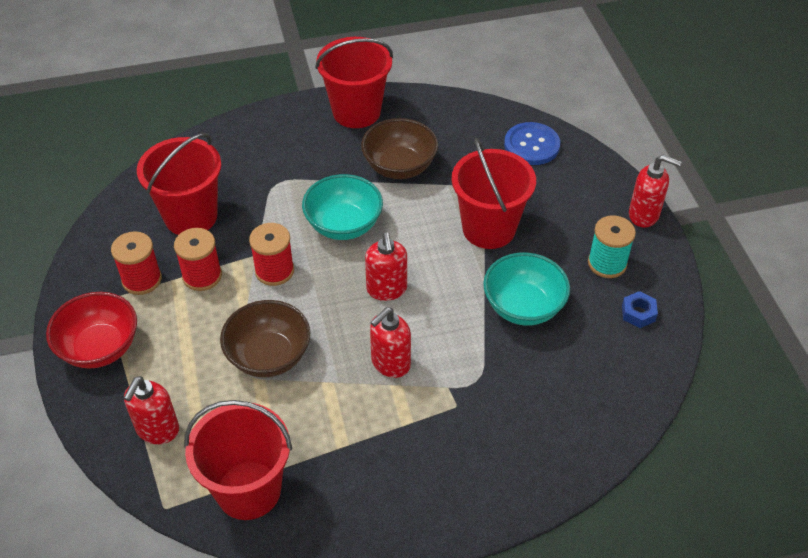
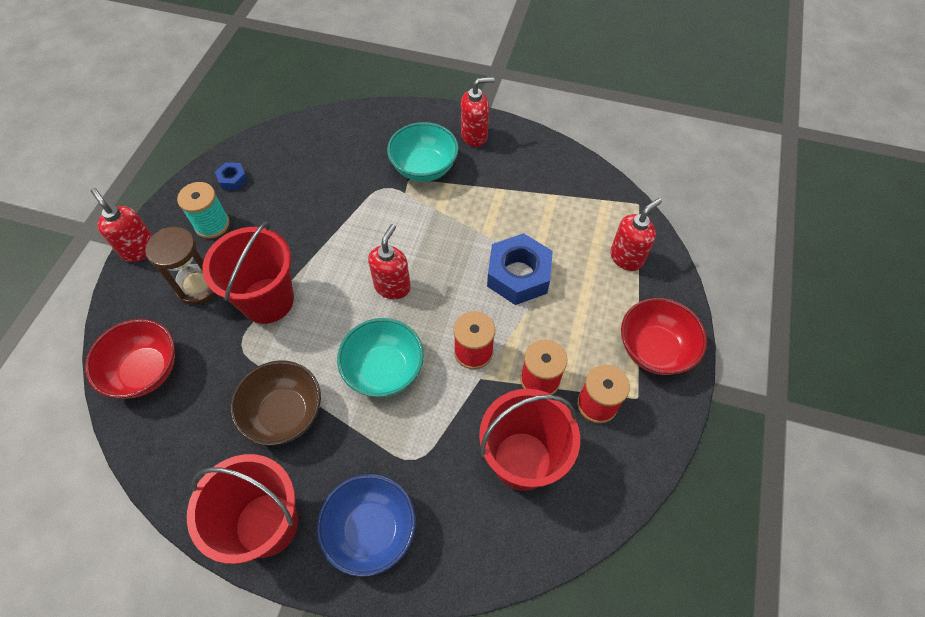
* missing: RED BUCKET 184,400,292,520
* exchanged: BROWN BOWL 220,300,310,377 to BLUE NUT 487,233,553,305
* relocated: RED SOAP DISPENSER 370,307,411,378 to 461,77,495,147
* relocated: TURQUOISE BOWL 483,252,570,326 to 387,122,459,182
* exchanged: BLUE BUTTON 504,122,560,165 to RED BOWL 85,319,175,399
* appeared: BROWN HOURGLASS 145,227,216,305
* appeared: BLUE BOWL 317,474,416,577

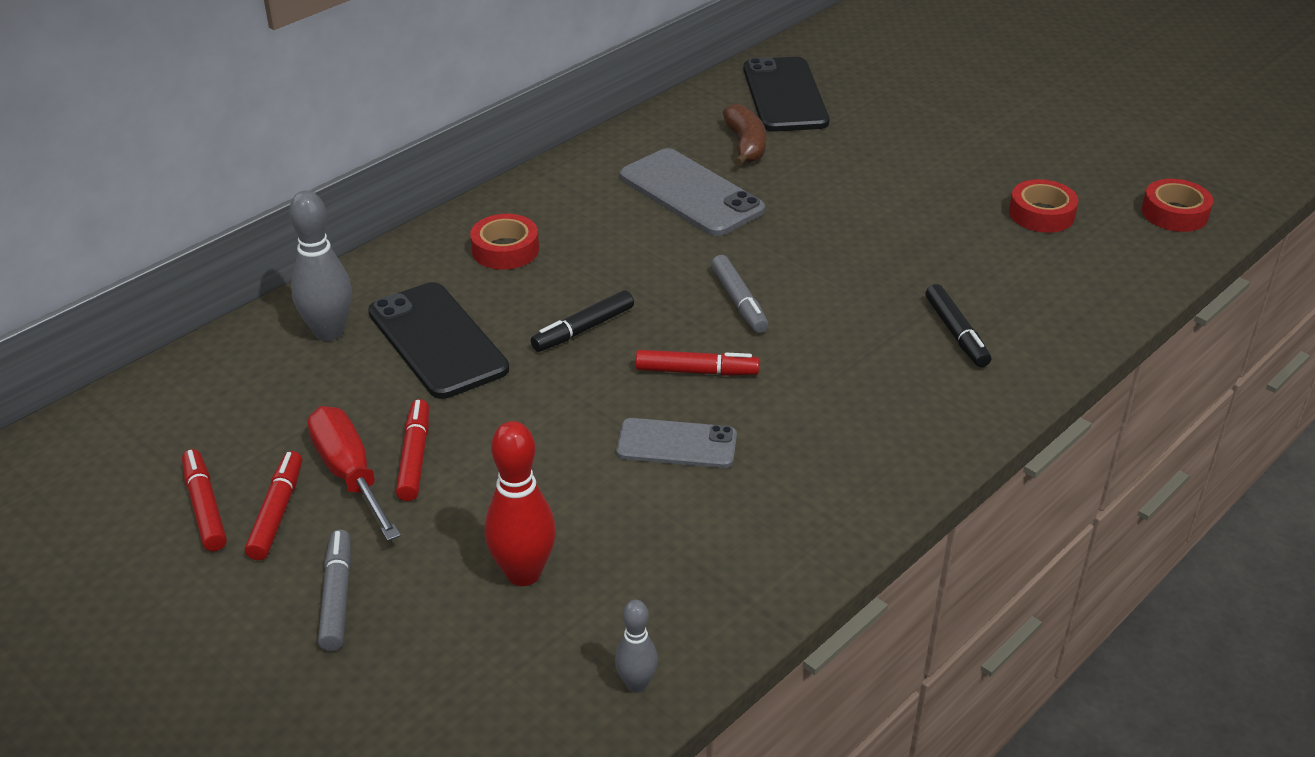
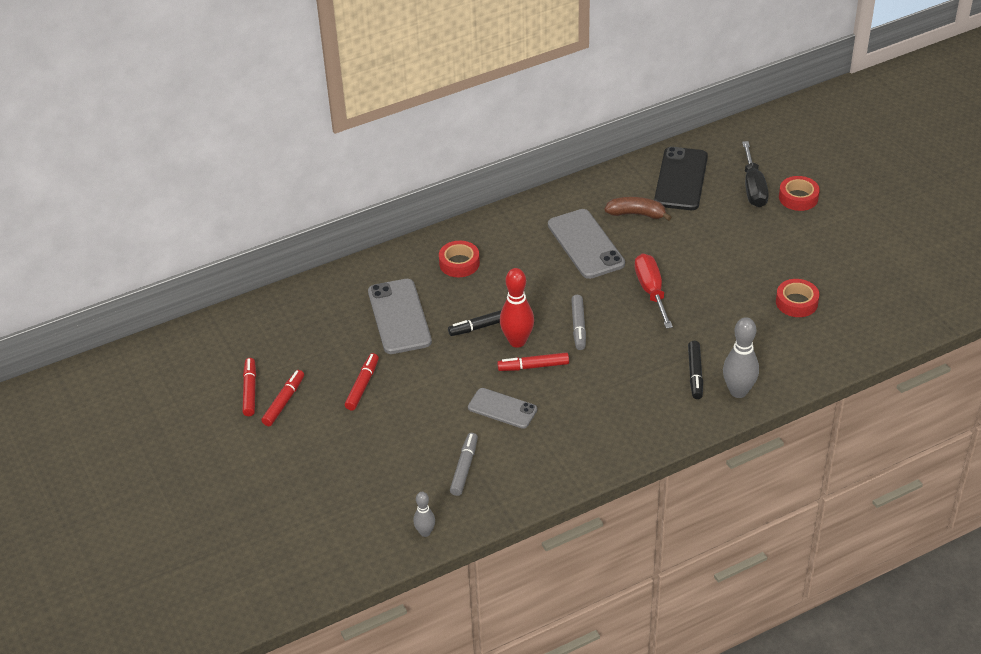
* relocated: GREY BOWLING PIN 289,190,352,341 to 723,317,759,398
* relocated: RED SCREWDRIVER 307,406,401,541 to 634,253,673,329
* relocated: GREY MARKER 318,530,351,651 to 450,433,478,496
* colour: BLACK PHONE 368,282,509,399 to GREY PHONE 368,279,432,354
* relocated: RED BOWLING PIN 484,421,556,586 to 500,268,534,348
* spun: RED MARKER 636,350,759,376 = 497,352,569,371 150 degrees clockwise
* spun: BROWN BANANA 723,104,766,166 = 605,197,672,221 90 degrees counterclockwise
* relocated: RED TAPE 1142,179,1213,232 to 779,176,820,211
* appeared: BLACK SCREWDRIVER 742,141,769,207

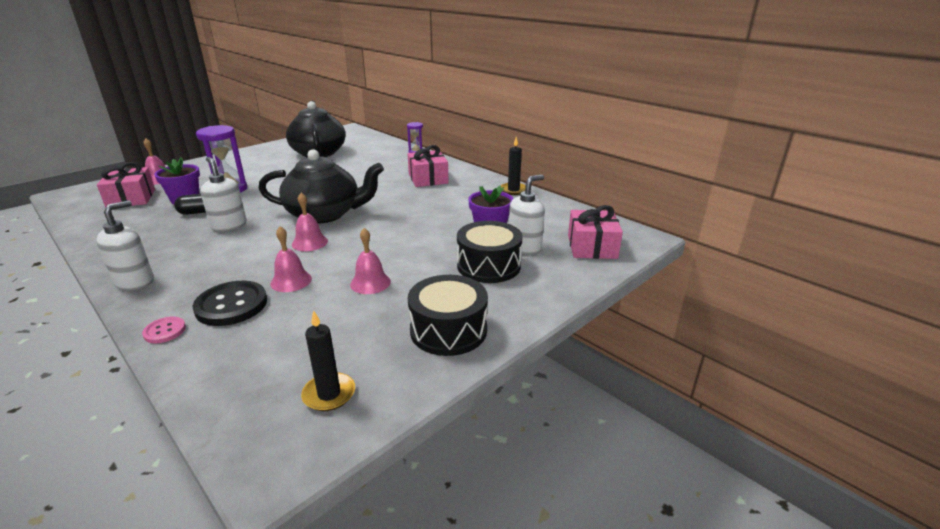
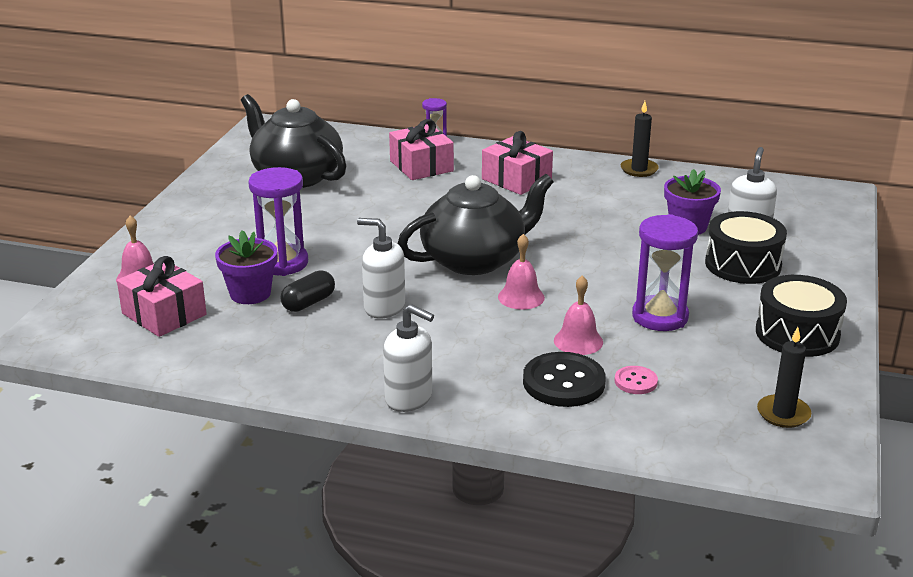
* spun: WHITE SOAP DISPENSER 96,200,154,291 = 383,304,434,412 120 degrees clockwise
* relocated: PINK BUTTON 142,316,186,344 to 614,366,658,394
* exchanged: PINK BELL 350,228,391,294 to PURPLE HOURGLASS 632,214,698,331
* relocated: PINK GIFT 568,205,623,259 to 389,119,454,180

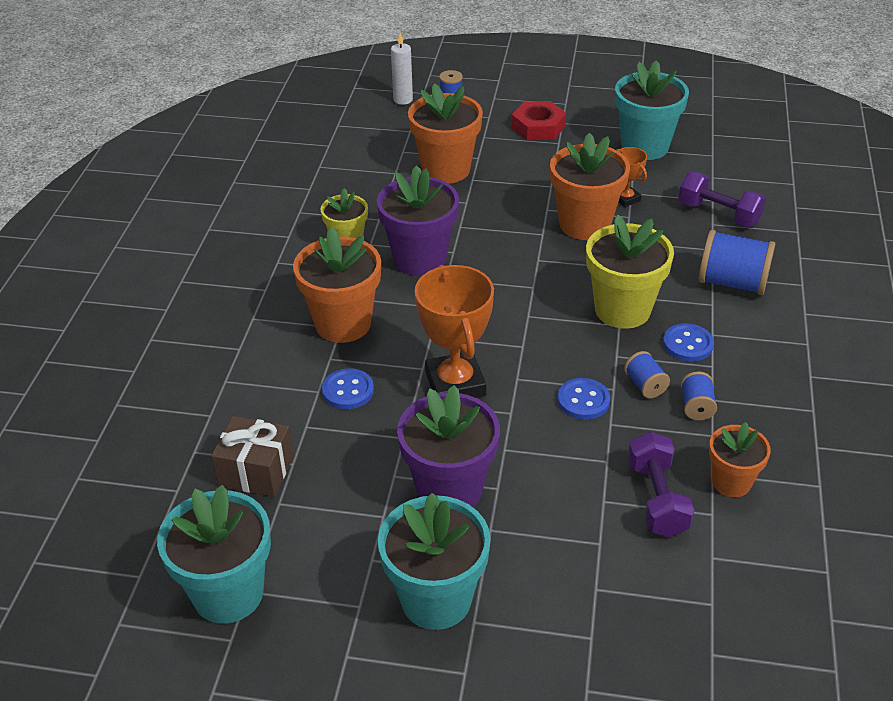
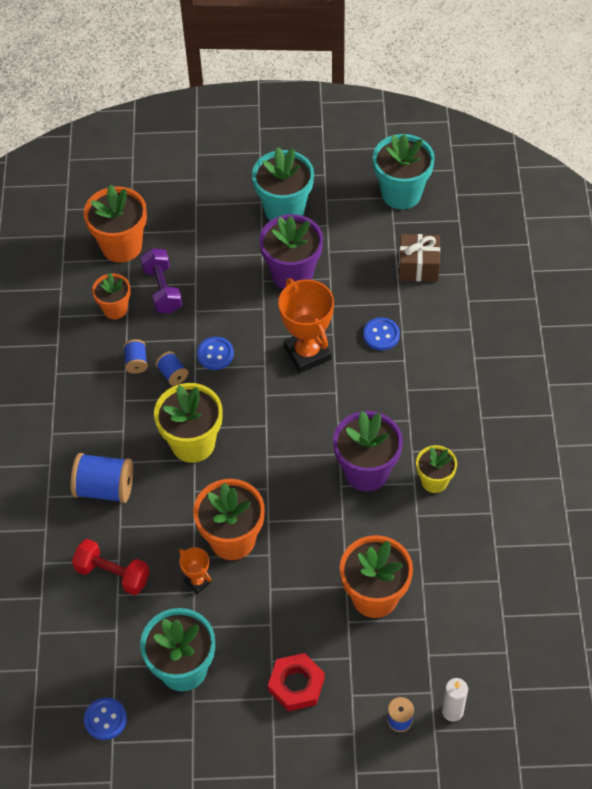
* relocated: ORANGE FLOWER POT 293,227,381,343 to 83,184,147,263
* relocated: BLUE BUTTON 663,323,714,362 to 84,698,127,740
* colour: PURPLE DUMBBELL 678,172,766,227 to RED DUMBBELL 72,539,150,595

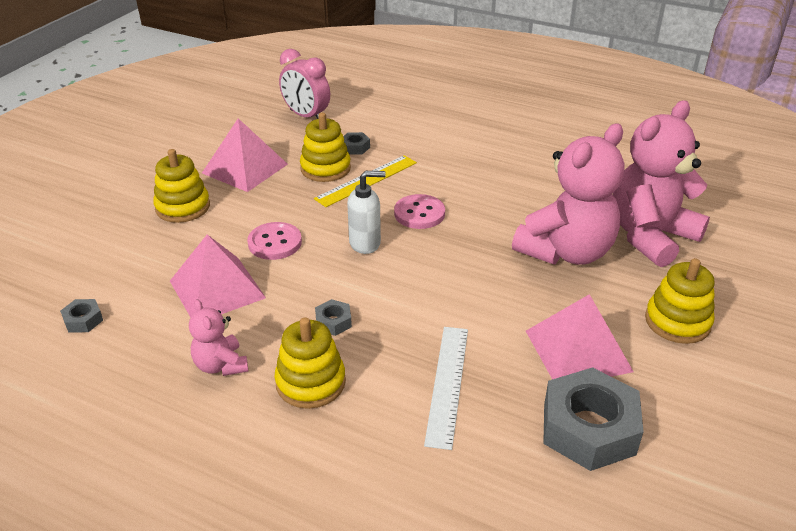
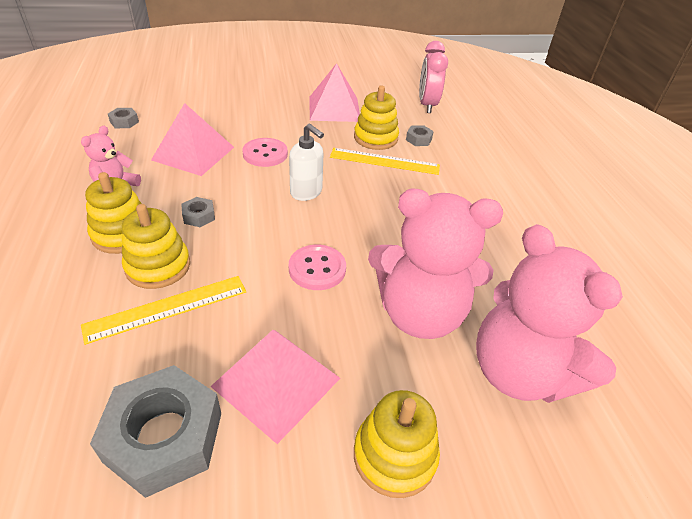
* relocated: YELLOW STACKING TOY 153,149,210,223 to 122,204,190,289
* relocated: PINK BUTTON 394,194,445,229 to 289,245,346,290
* colour: WHITE RULER 424,327,468,450 to YELLOW RULER 81,276,246,345
* spun: PINK TEDDY BEAR 613,100,710,267 = 476,224,623,403 135 degrees counterclockwise

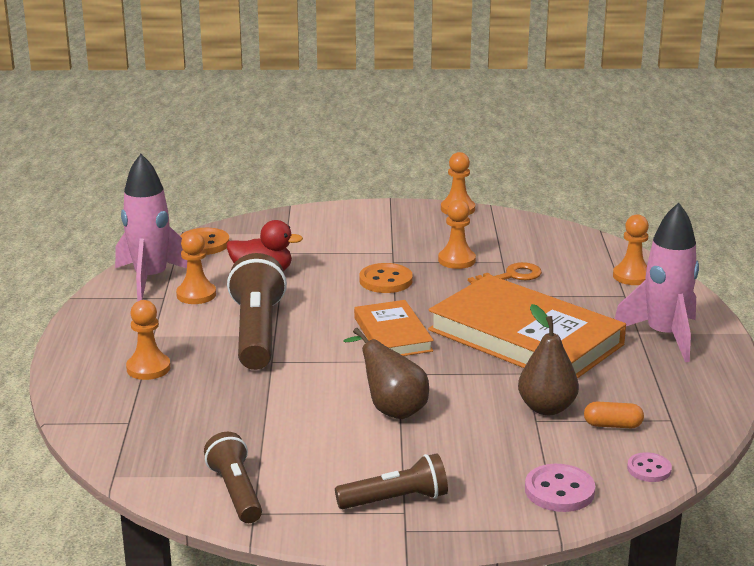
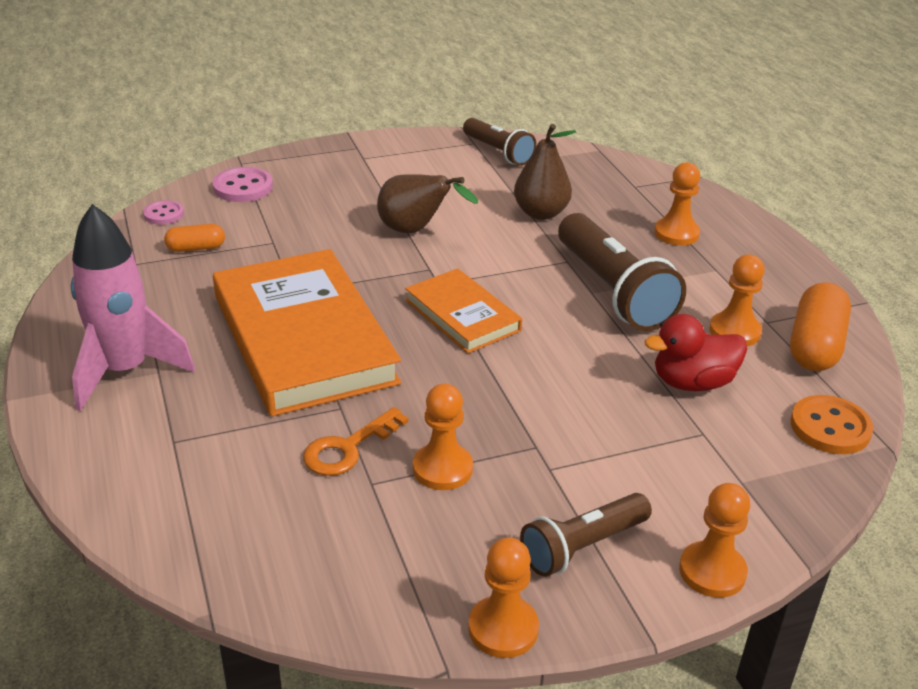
* exchanged: PINK ROCKET 115,154,187,302 to ORANGE CAPSULE 790,282,851,371
* relocated: BROWN FLASHLIGHT 335,453,448,509 to 520,493,652,577
* missing: ORANGE BUTTON 359,263,413,293
* spun: ORANGE BOOK 428,275,626,378 = 213,249,401,417 45 degrees clockwise
* relocated: BROWN PEAR 518,304,579,415 to 514,124,576,220
* relocated: ORANGE PAWN 613,214,649,285 to 679,483,750,598

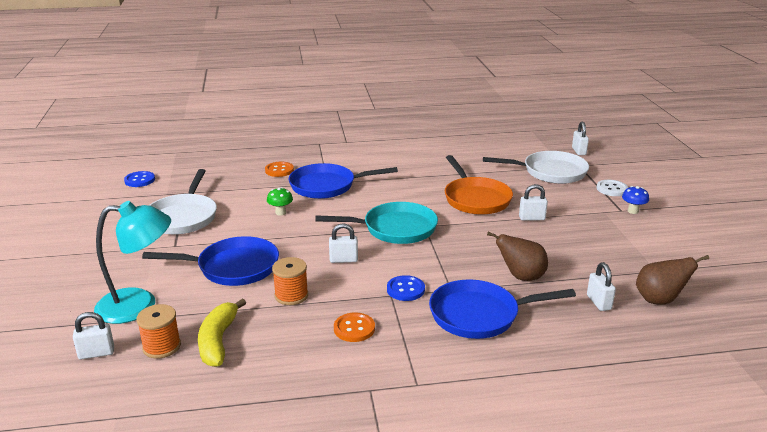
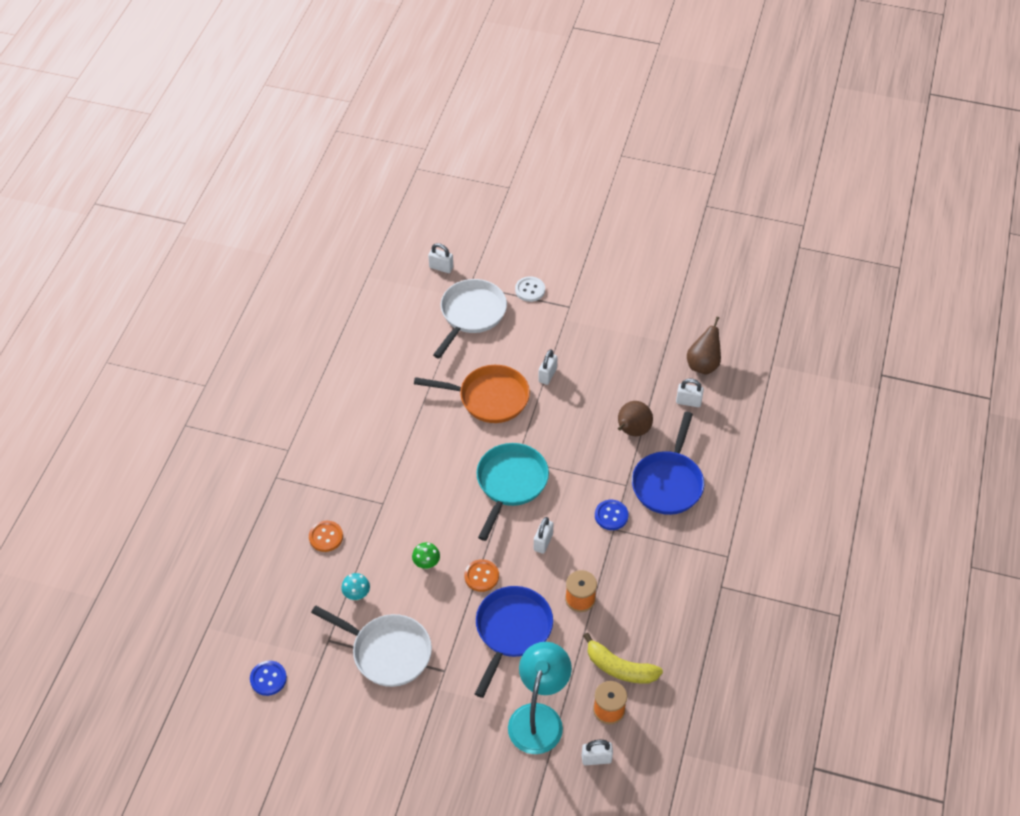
* spun: WHITE PADLOCK 73,312,114,359 = 582,740,613,765 75 degrees clockwise
* missing: BLUE PAN 288,163,398,199
* relocated: ORANGE BUTTON 334,313,375,342 to 464,559,499,592
* missing: BLUE MUSHROOM 622,186,649,214
* appeared: TURQUOISE MUSHROOM 341,573,370,601

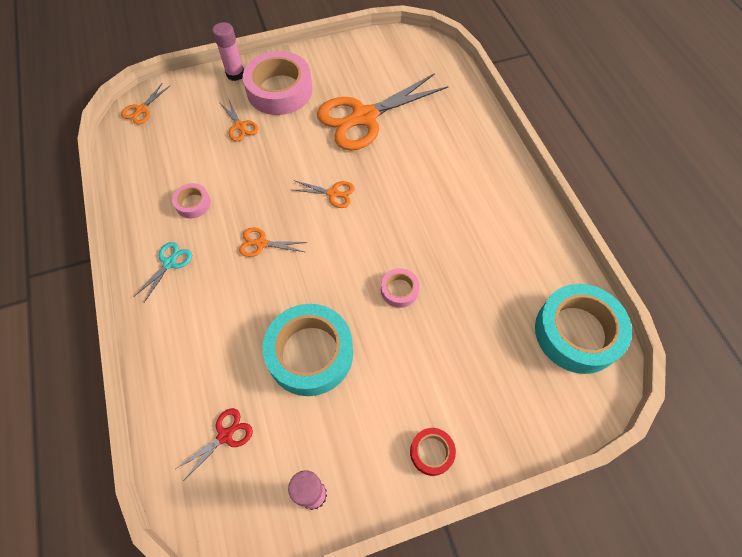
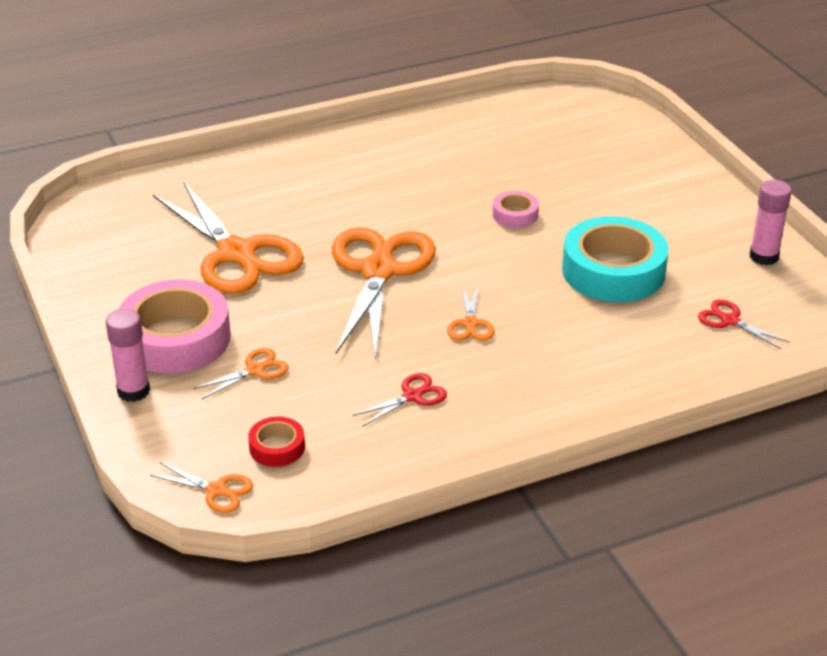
* missing: TURQUOISE SCISSORS 134,242,192,302
* exchanged: PINK TAPE 172,183,211,218 to RED SCISSORS 352,373,447,427
* size: ORANGE SCISSORS 293,180,355,208 = 332,227,436,360 x2.35
* relocated: RED TAPE 410,428,456,476 to 248,416,305,467
* missing: TURQUOISE TAPE 535,284,632,374

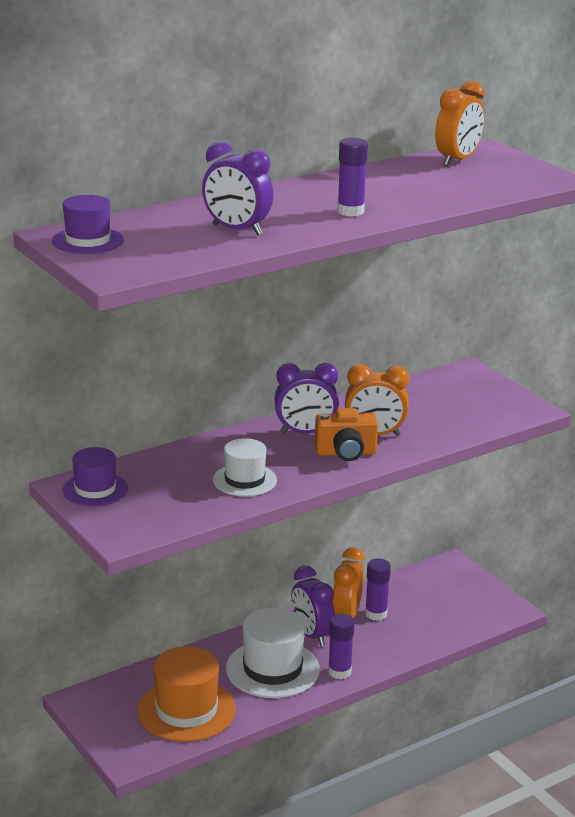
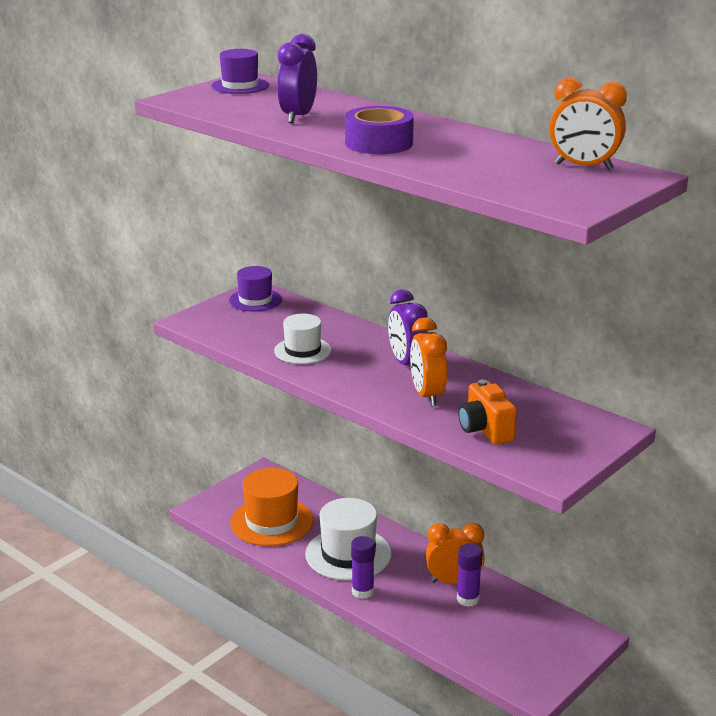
* missing: PURPLE CLOCK 291,566,335,646
* relocated: ORANGE CAMERA 315,408,378,461 to 458,379,517,445
* exchanged: PURPLE GLUE STICK 337,138,368,217 to PURPLE TAPE 345,106,414,154

